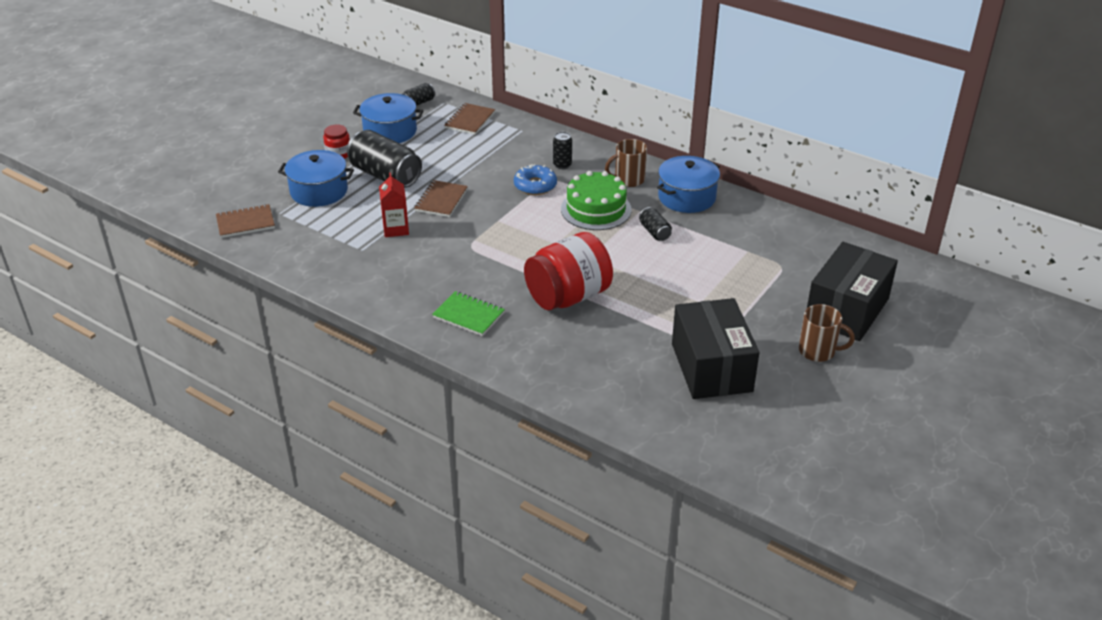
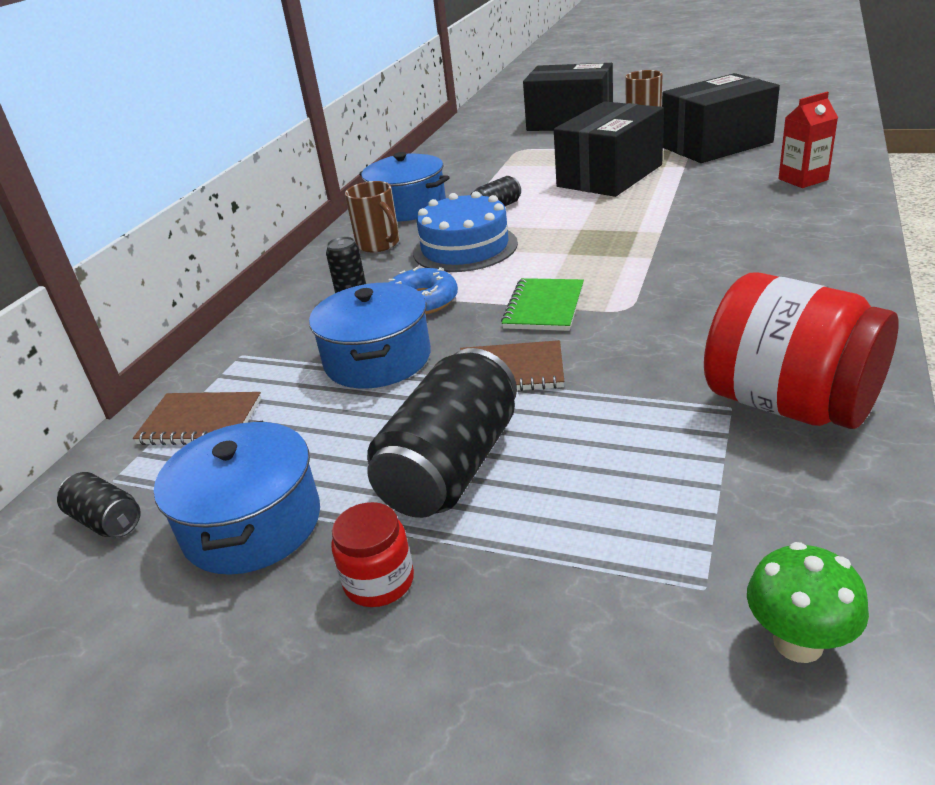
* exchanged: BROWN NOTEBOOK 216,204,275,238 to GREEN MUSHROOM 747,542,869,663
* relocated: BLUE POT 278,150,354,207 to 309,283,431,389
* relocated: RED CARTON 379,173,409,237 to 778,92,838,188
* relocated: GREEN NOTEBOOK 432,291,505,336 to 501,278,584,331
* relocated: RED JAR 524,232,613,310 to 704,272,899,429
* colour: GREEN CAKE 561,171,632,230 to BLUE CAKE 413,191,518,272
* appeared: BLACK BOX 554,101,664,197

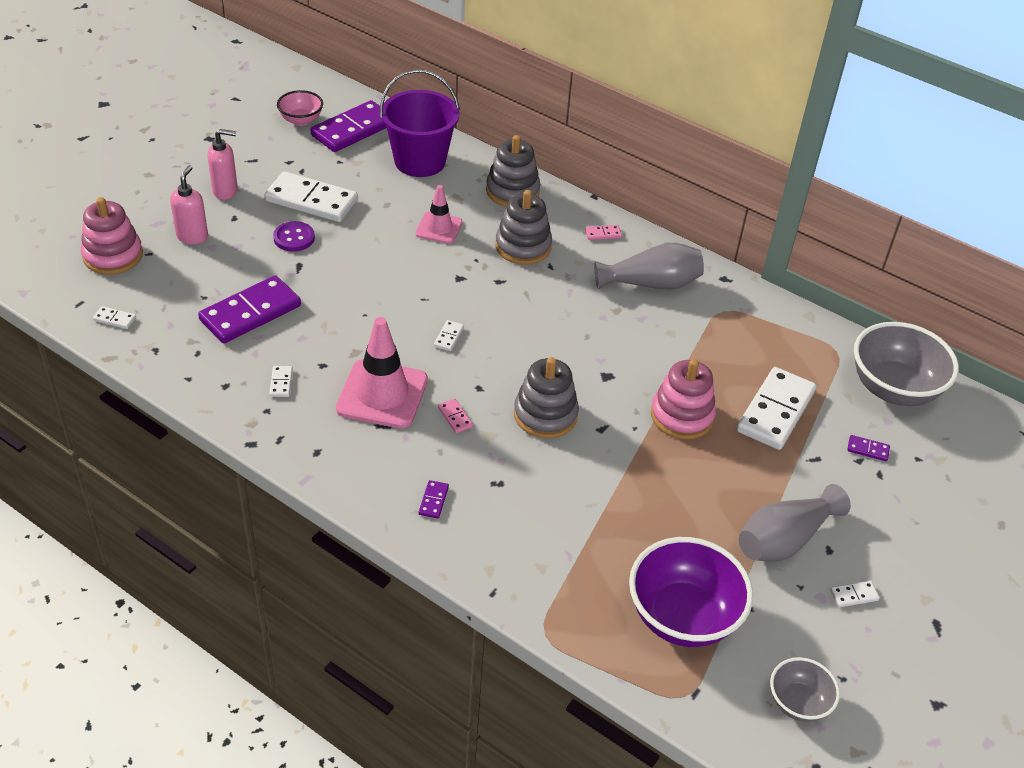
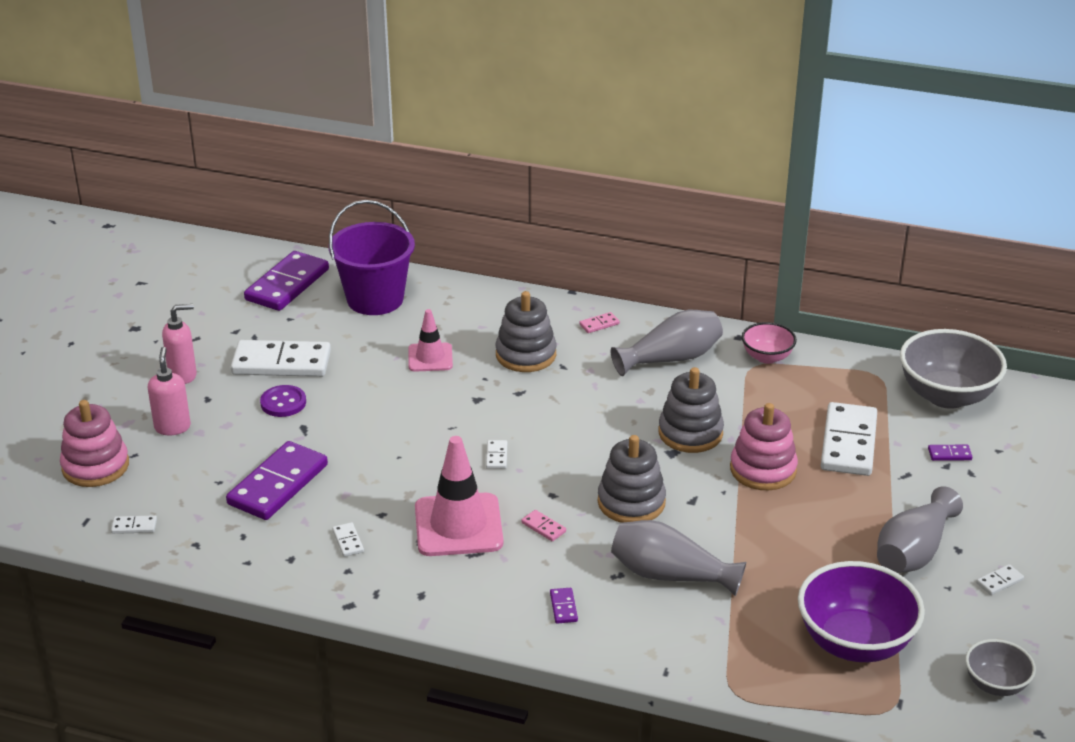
* relocated: PINK BOWL 277,90,323,126 to 742,322,797,364
* relocated: GREY STACKING TOY 486,135,540,207 to 659,367,724,453
* appeared: GREY VASE 611,520,746,596

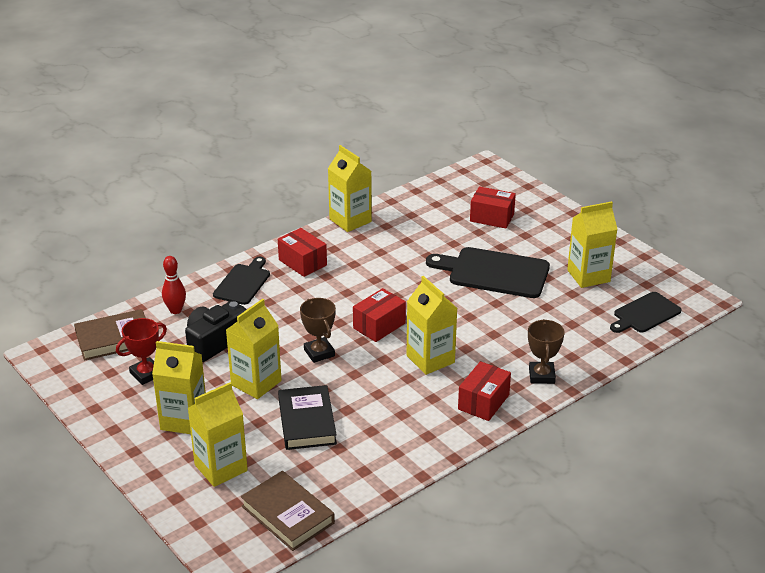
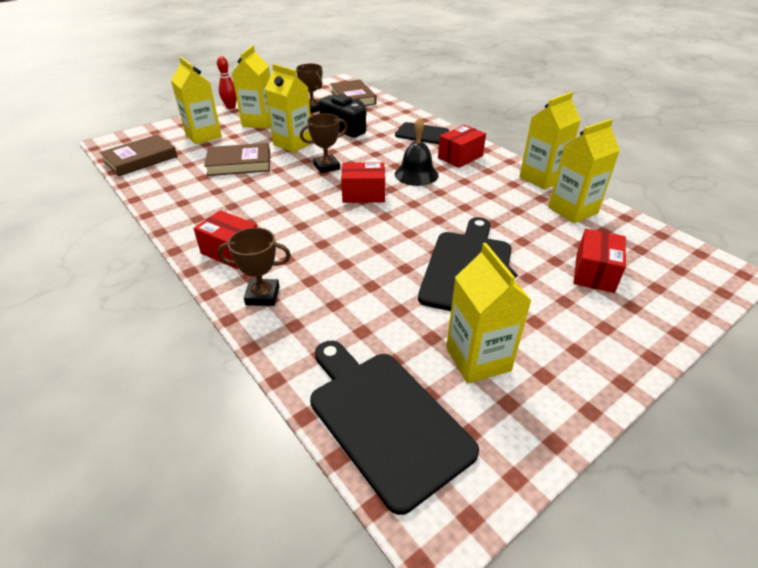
* colour: RED TROPHY 116,318,167,385 to BROWN TROPHY 296,63,322,114
* relocated: RED BOWLING PIN 162,256,186,314 to 217,56,237,109
* colour: BLACK BOOK 278,385,337,450 to BROWN BOOK 204,143,270,176
* spun: RED BOX 353,288,406,342 = 341,162,385,203 45 degrees counterclockwise
* relocated: YELLOW CARTON 407,276,457,375 to 548,119,620,224
* size: BLACK CUTTING BOARD 610,292,682,333 = 310,341,479,515 x1.60
* appeared: BLACK BELL 395,118,439,186

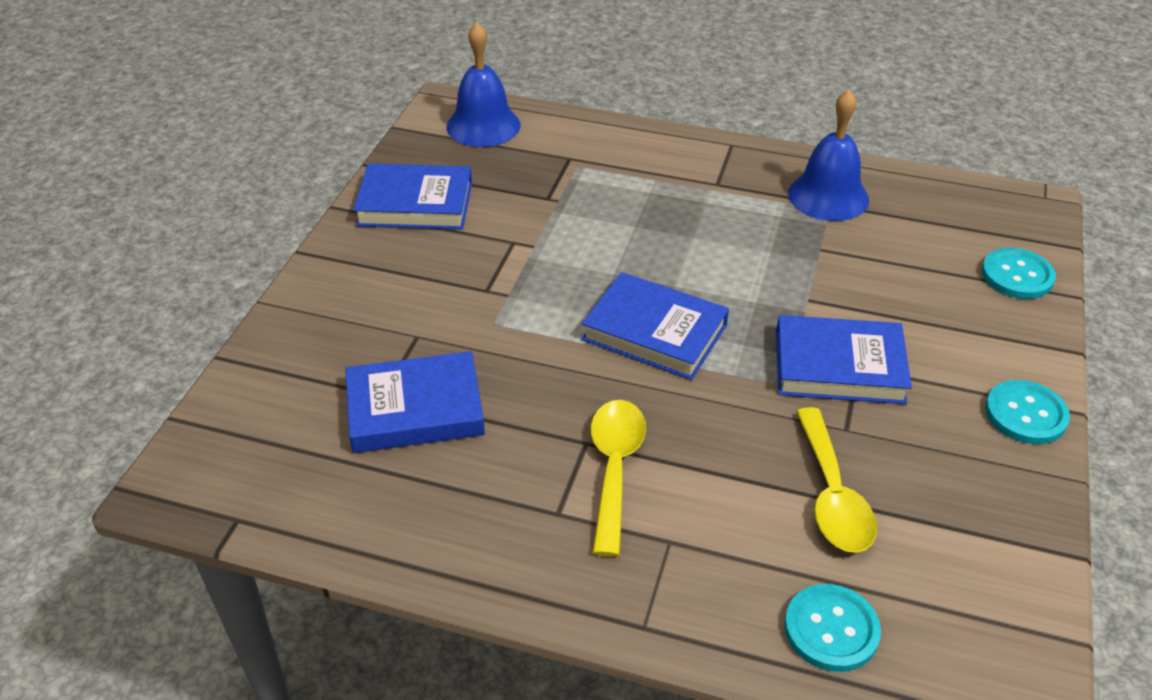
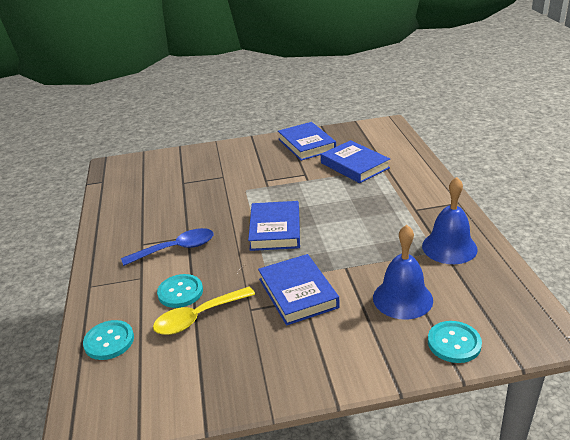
* relocated: BLUE BOOK 345,351,485,453 to 321,140,390,183
* relocated: BLUE BELL 446,22,521,147 to 373,225,433,320
* colour: YELLOW SPOON 591,400,646,556 to BLUE SPOON 121,228,214,266
* relocated: TURQUOISE BUTTON 985,380,1070,444 to 157,274,203,308

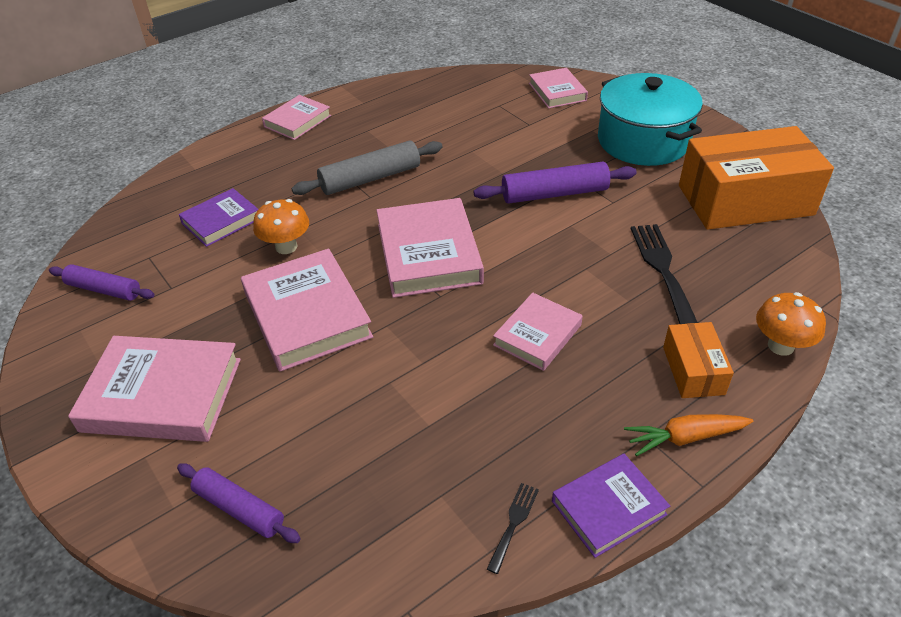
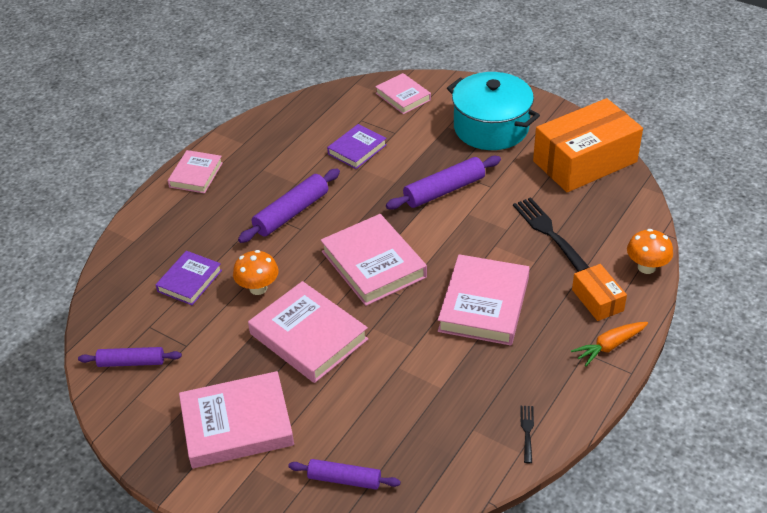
* colour: GREY ROLLING PIN 291,140,443,195 to PURPLE ROLLING PIN 238,169,340,243
* size: PINK BOOK 493,293,583,371 = 438,254,530,346 x1.68
* relocated: PURPLE BOOK 552,454,670,558 to 327,124,387,169

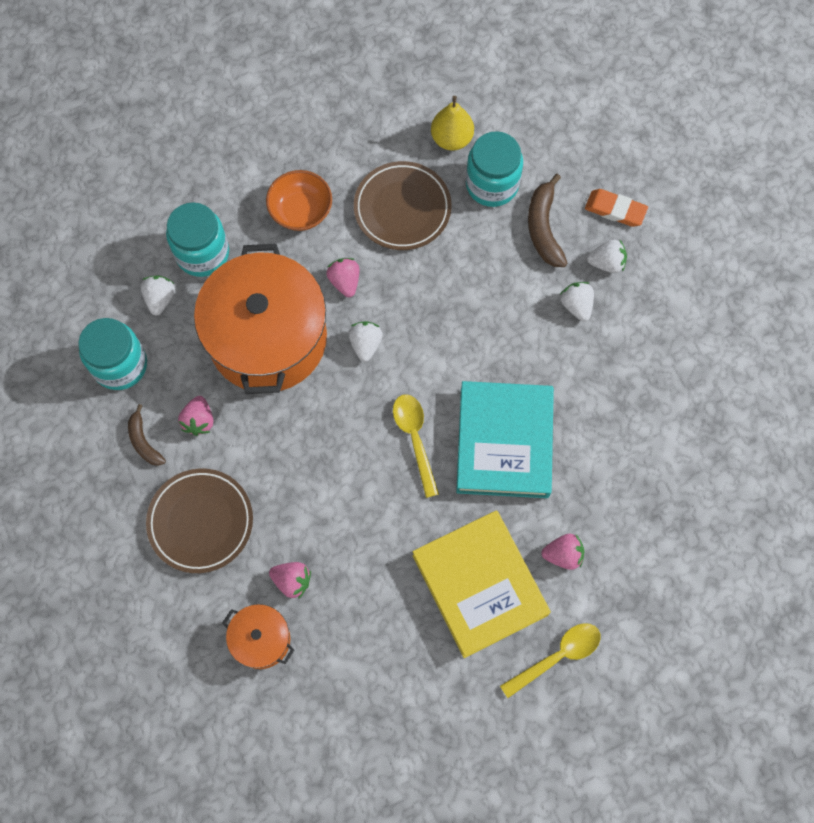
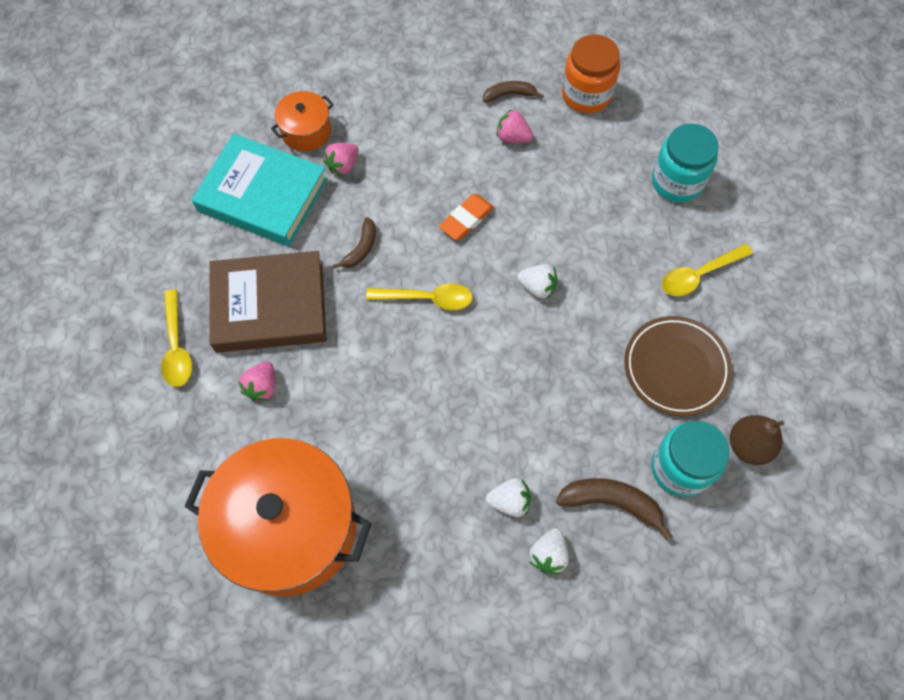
* colour: TURQUOISE JAR 78,318,147,390 to ORANGE JAR 562,34,620,113
* missing: WHITE STRAWBERRY 140,275,175,316
* missing: BROWN PLATE 146,469,253,573
* relocated: ORANGE POT 194,244,327,394 to 184,438,372,596
* exchanged: ORANGE BOWL 266,170,332,231 to YELLOW SPOON 662,244,753,296
* missing: PINK STRAWBERRY 326,258,360,297
* colour: YELLOW BOOK 412,510,551,658 to BROWN BOOK 209,251,327,353
* colour: YELLOW PEAR 431,96,474,150 to BROWN PEAR 730,415,784,465
* relocated: TURQUOISE BOOK 456,381,554,498 to 192,134,328,247
* relocated: ORANGE ERASER 585,189,648,227 to 439,194,494,240
* appeared: BROWN BANANA 332,217,376,269

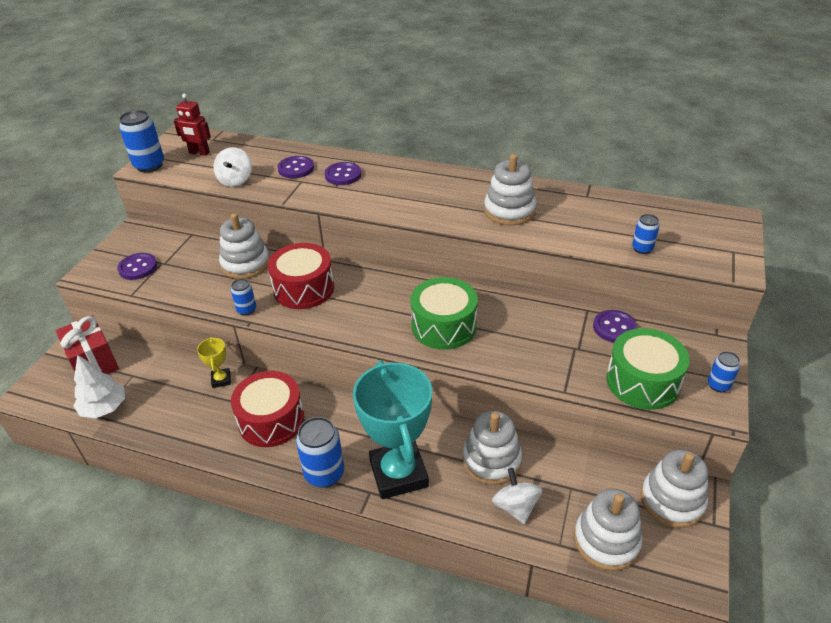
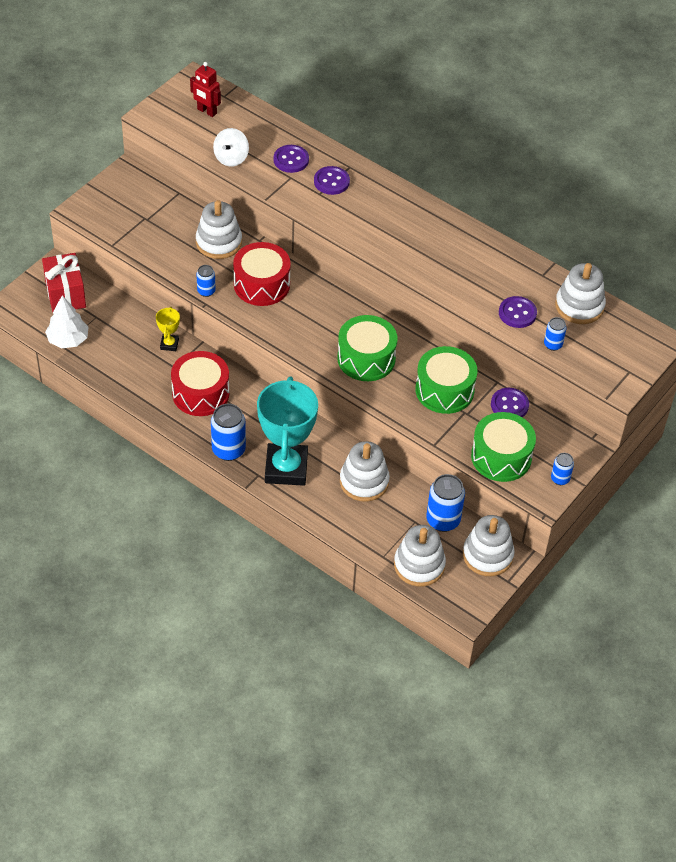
* relocated: PURPLE BUTTON 117,253,157,280 to 499,296,537,328
* relocated: BLUE CAN 119,110,164,173 to 426,474,465,532
* relocated: WHITE STACKING TOY 484,154,536,226 to 555,263,606,324
* missing: WHITE SPINNING TOP 492,468,542,524
* appeared: GREEN DRUM 415,346,478,414

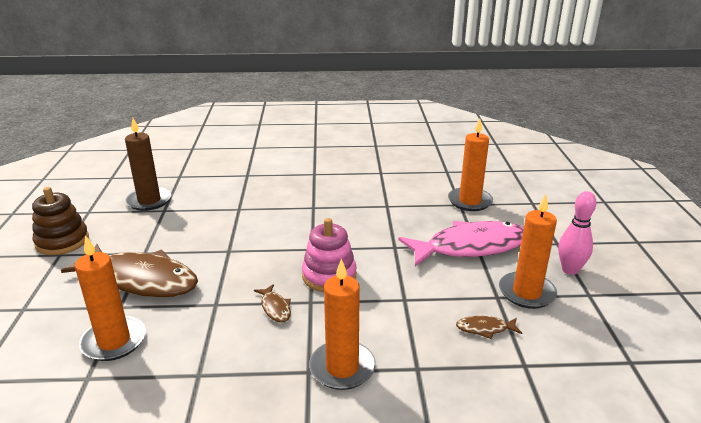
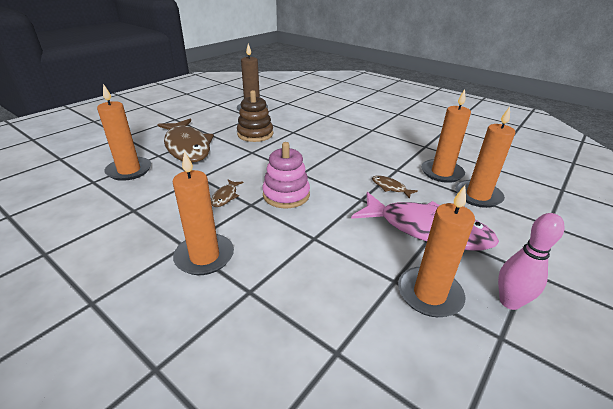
* relocated: BROWN STACKING TOY 32,187,89,255 to 237,90,273,142
* relocated: BROWN FISH 456,316,522,339 to 372,176,418,199
* appeared: ORANGE CANDLE 421,89,471,183

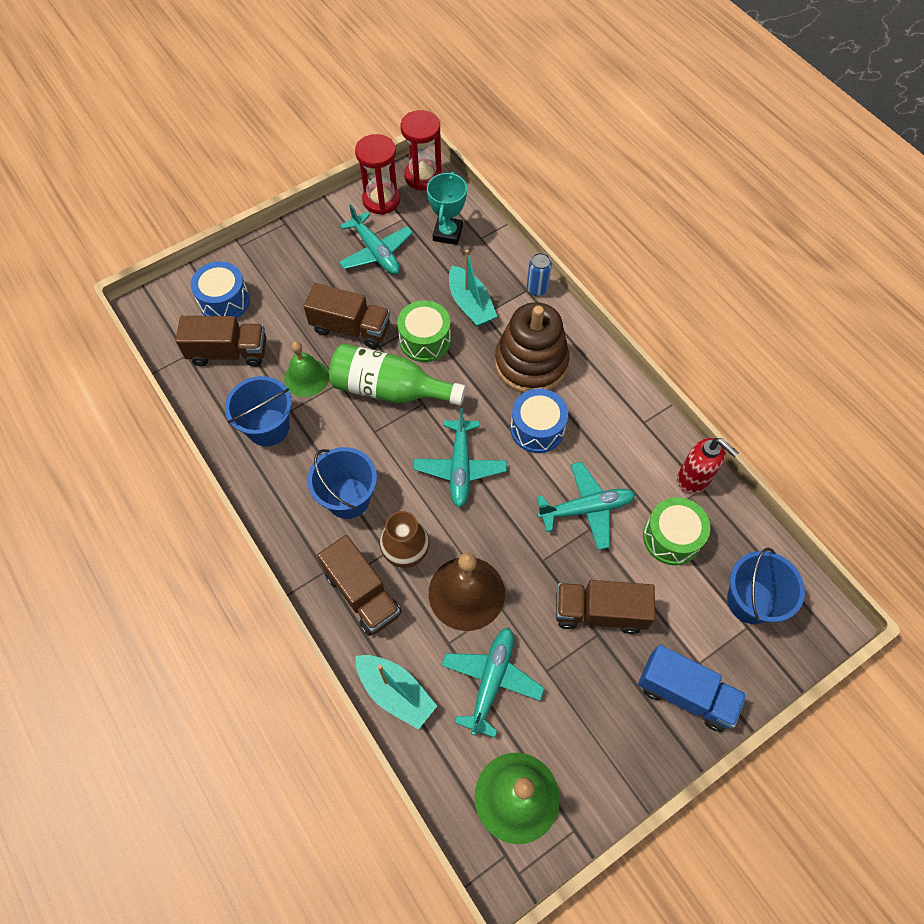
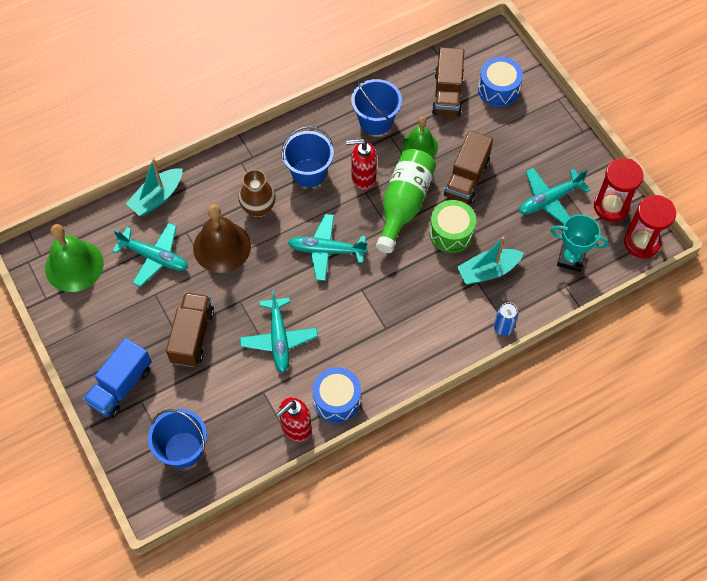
* missing: BROWN TRUCK 317,535,401,636
* missing: BROWN STACKING TOY 495,302,569,393
* relocated: BLUE DRUM 511,389,568,453 to 312,367,361,423
* missing: GREEN DRUM 643,497,710,565
* appeared: RED SOAP DISPENSER 346,139,377,190

